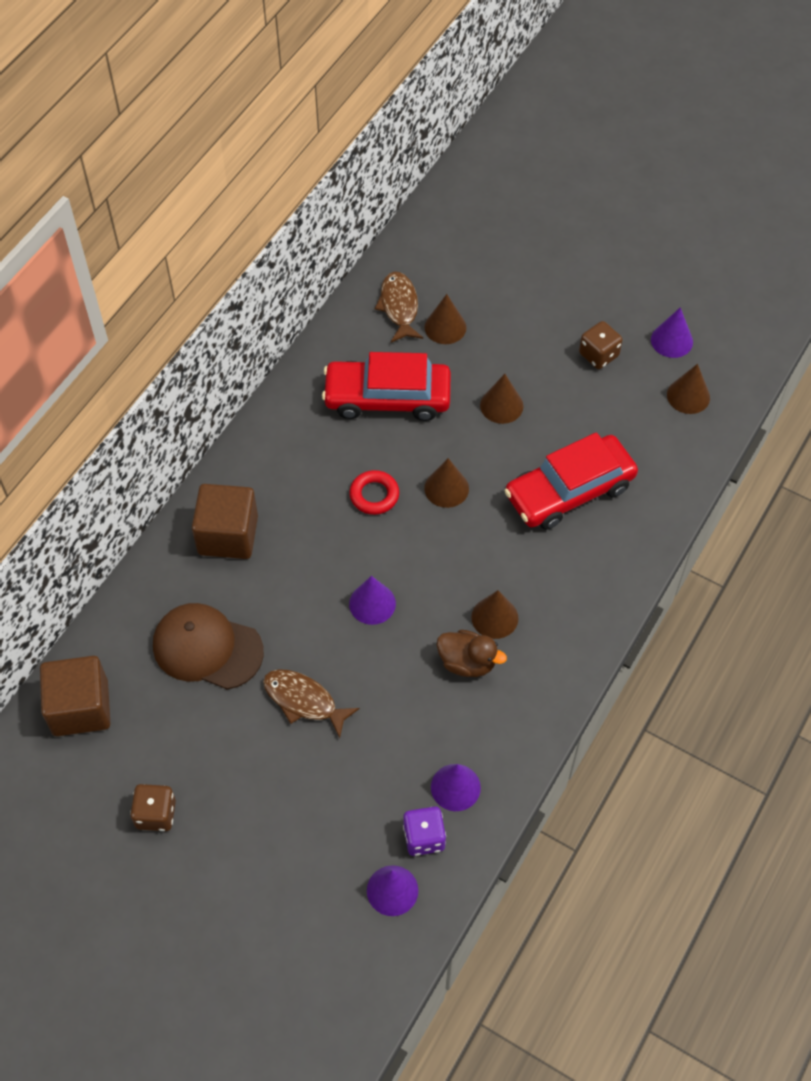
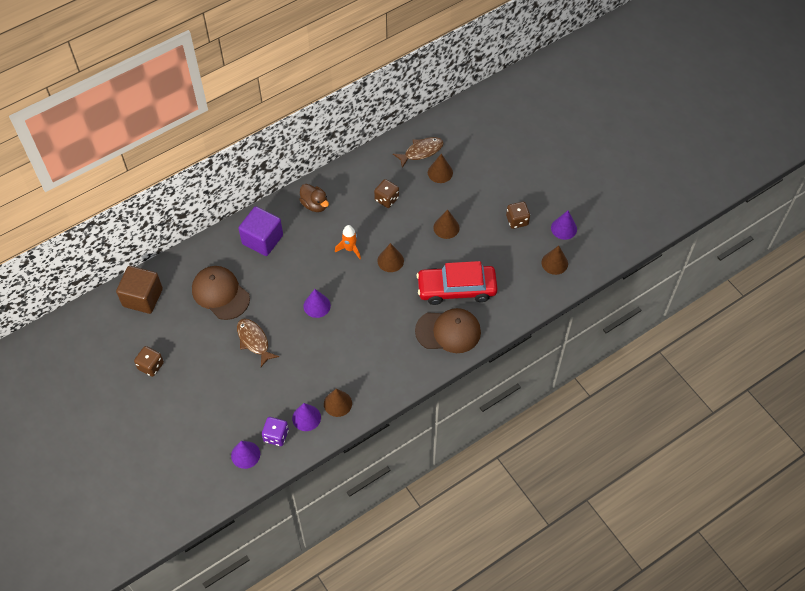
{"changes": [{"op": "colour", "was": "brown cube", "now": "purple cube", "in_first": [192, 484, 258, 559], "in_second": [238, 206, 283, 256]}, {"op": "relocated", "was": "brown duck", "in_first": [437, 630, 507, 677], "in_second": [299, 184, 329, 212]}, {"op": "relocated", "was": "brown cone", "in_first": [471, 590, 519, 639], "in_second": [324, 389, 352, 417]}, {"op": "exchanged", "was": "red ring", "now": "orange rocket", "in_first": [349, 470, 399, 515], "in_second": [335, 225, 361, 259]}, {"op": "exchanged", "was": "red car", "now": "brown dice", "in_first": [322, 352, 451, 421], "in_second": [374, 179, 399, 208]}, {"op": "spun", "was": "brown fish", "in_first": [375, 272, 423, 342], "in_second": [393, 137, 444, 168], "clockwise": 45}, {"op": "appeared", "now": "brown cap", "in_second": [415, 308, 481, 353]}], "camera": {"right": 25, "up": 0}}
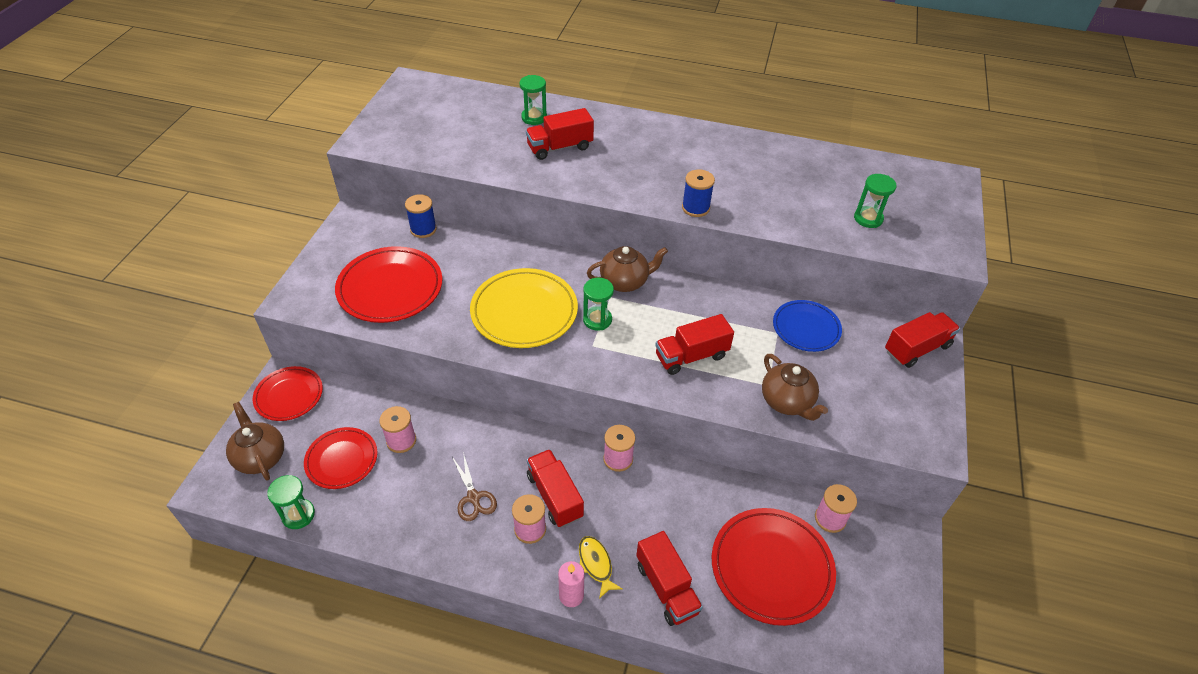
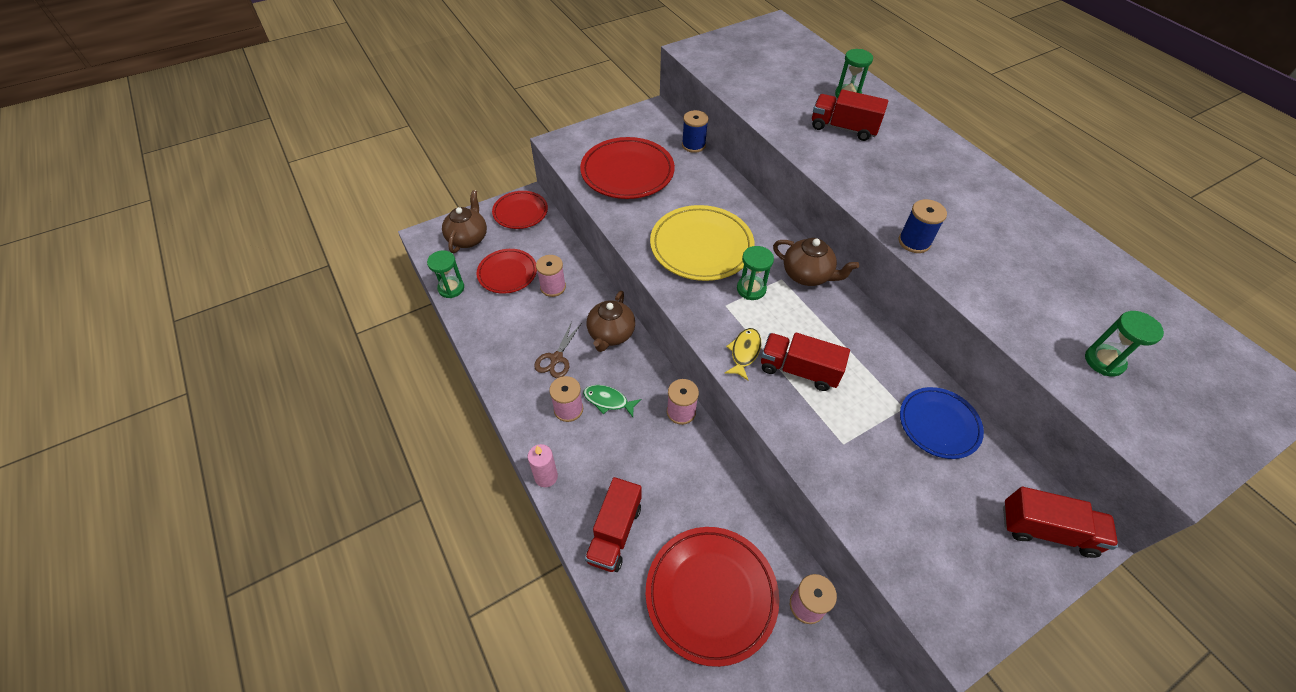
{"changes": [{"op": "exchanged", "was": "red truck", "now": "green fish", "in_first": [527, 449, 584, 527], "in_second": [583, 385, 641, 417]}, {"op": "relocated", "was": "brown teapot", "in_first": [762, 354, 828, 421], "in_second": [587, 291, 635, 352]}, {"op": "relocated", "was": "yellow fish", "in_first": [579, 536, 622, 599], "in_second": [725, 328, 761, 380]}], "camera": {"right": 45, "up": 5}}
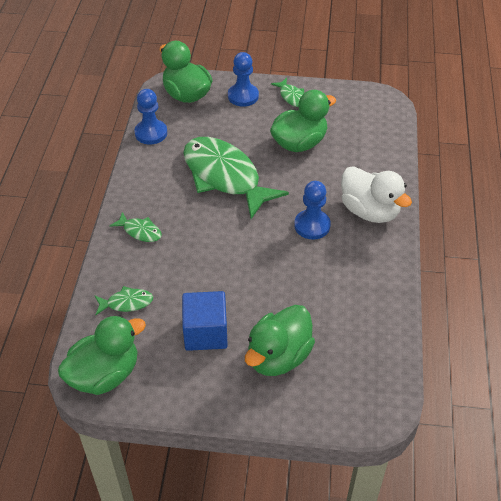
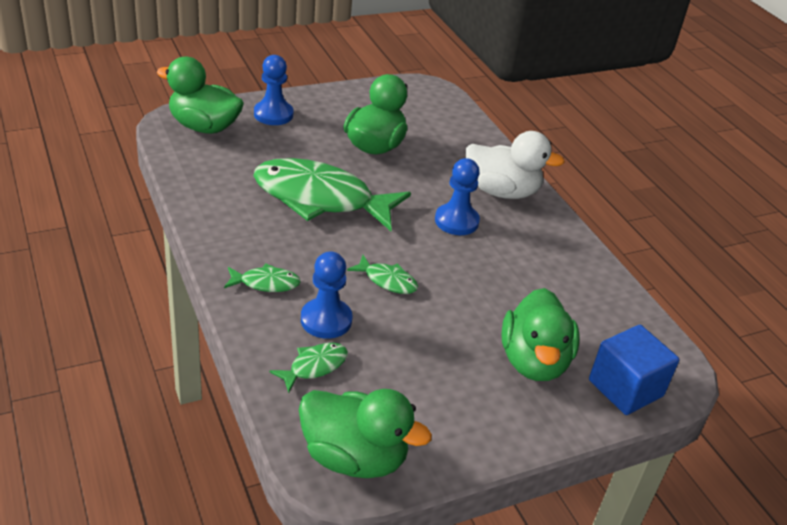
{"changes": [{"op": "spun", "was": "green duck", "in_first": [58, 315, 146, 395], "in_second": [299, 389, 432, 478], "clockwise": 90}, {"op": "relocated", "was": "blue pawn", "in_first": [134, 89, 167, 144], "in_second": [301, 251, 352, 339]}, {"op": "relocated", "was": "green fish", "in_first": [271, 78, 304, 107], "in_second": [347, 255, 418, 294]}, {"op": "relocated", "was": "blue cube", "in_first": [182, 291, 228, 351], "in_second": [589, 325, 679, 415]}], "camera": {"right": -35, "up": -10}}
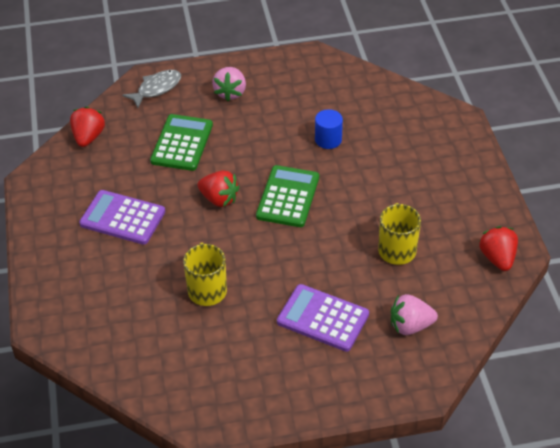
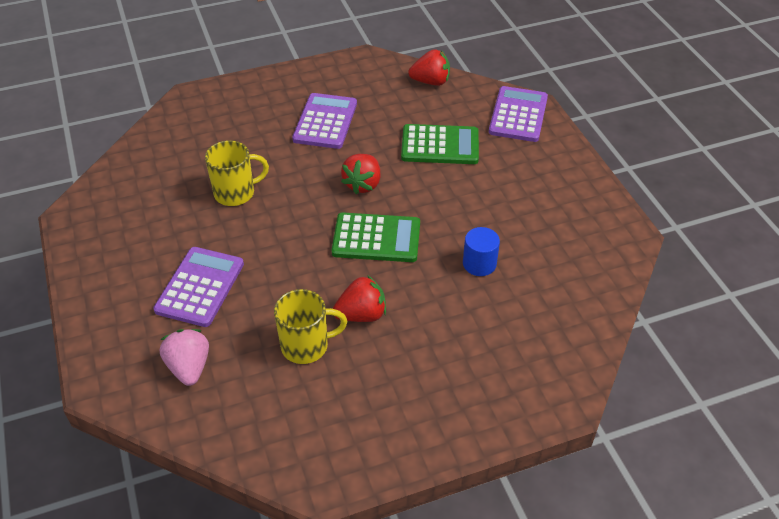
{"changes": [{"op": "relocated", "was": "red strawberry", "in_first": [479, 226, 518, 271], "in_second": [333, 275, 386, 322]}, {"op": "exchanged", "was": "grey fish", "now": "purple calculator", "in_first": [122, 70, 181, 108], "in_second": [489, 86, 548, 142]}, {"op": "missing", "was": "pink strawberry", "in_first": [212, 67, 246, 101]}], "camera": {"right": 80, "up": 0}}
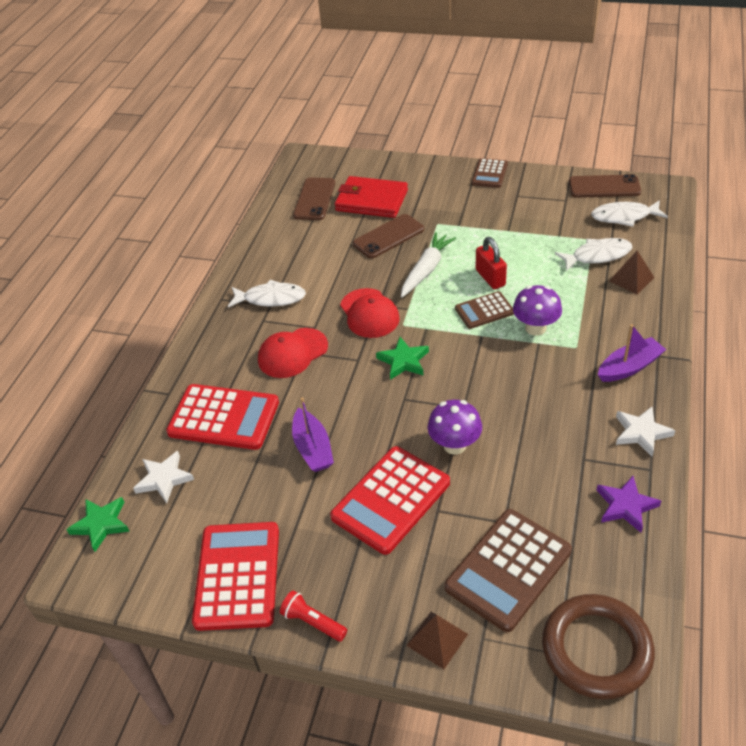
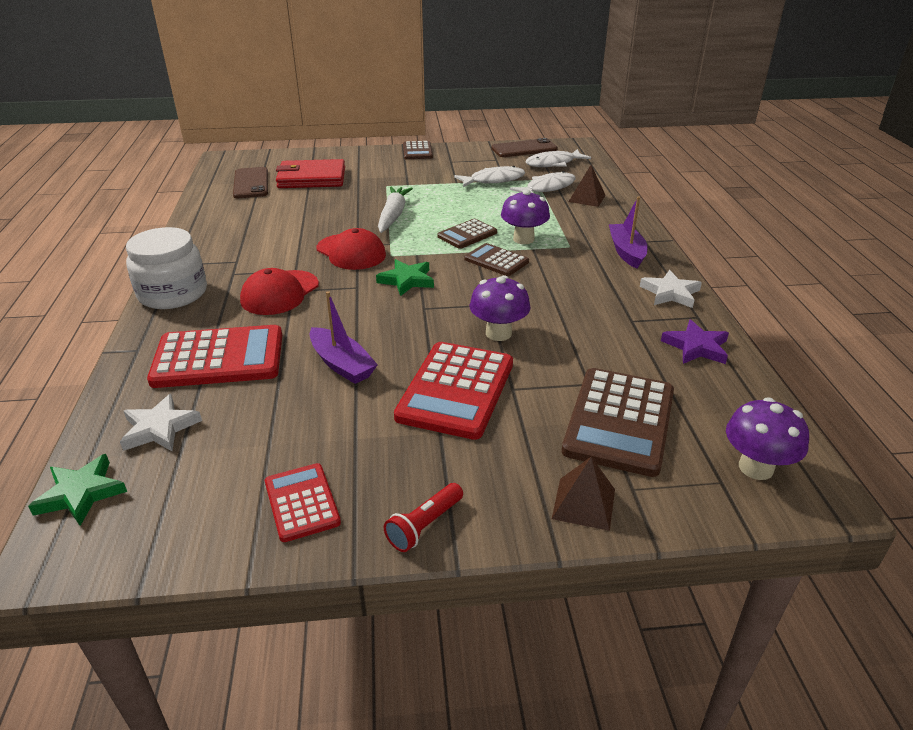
{"changes": [{"op": "appeared", "now": "white jar", "in_second": [126, 227, 207, 309]}, {"op": "size", "was": "red calculator", "in_first": [192, 522, 279, 631], "in_second": [265, 463, 341, 542], "ratio": 0.57}, {"op": "spun", "was": "red flashlight", "in_first": [280, 590, 347, 642], "in_second": [384, 483, 463, 552], "clockwise": -60}, {"op": "relocated", "was": "white fish", "in_first": [228, 280, 306, 307], "in_second": [454, 166, 525, 187]}, {"op": "appeared", "now": "brown calculator", "in_second": [464, 243, 529, 276]}, {"op": "spun", "was": "purple boat", "in_first": [598, 324, 666, 382], "in_second": [609, 196, 648, 269], "clockwise": -45}, {"op": "exchanged", "was": "brown ring", "now": "purple mushroom", "in_first": [542, 594, 655, 699], "in_second": [726, 397, 809, 480]}, {"op": "missing", "was": "brown phone", "in_first": [353, 214, 424, 259]}, {"op": "missing", "was": "red padlock", "in_first": [476, 237, 507, 289]}], "camera": {"right": -25, "up": -10}}
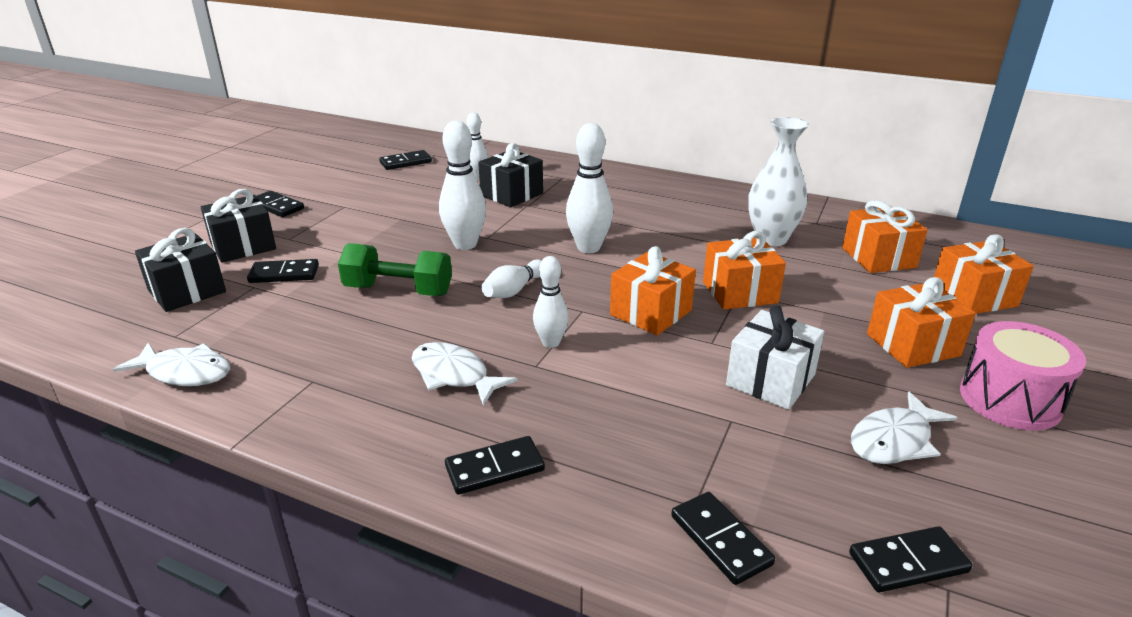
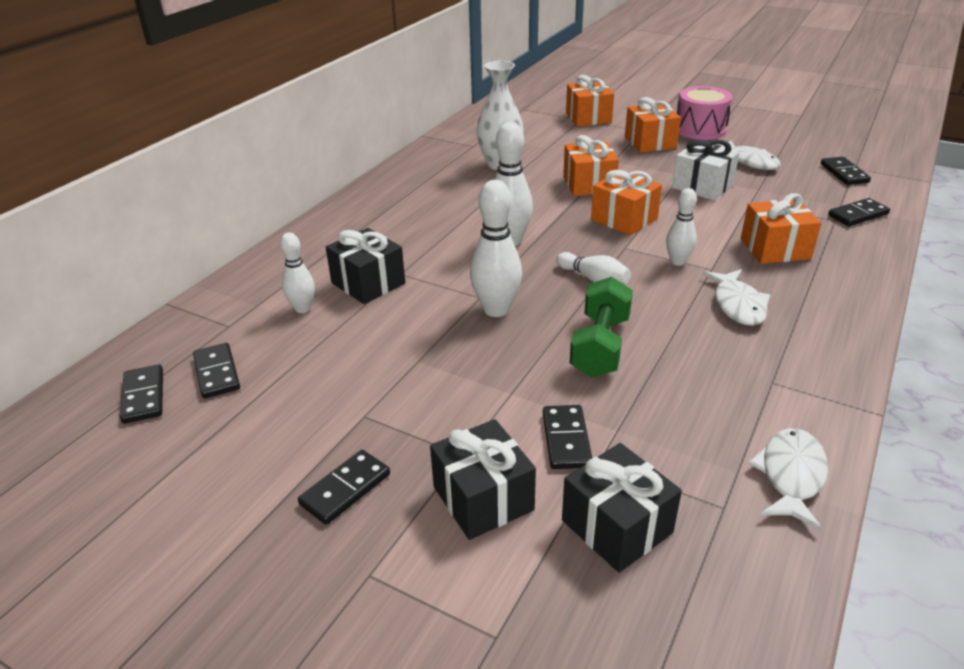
{"changes": [{"op": "relocated", "was": "black domino", "in_first": [445, 436, 545, 495], "in_second": [120, 364, 163, 424]}, {"op": "spun", "was": "white fish", "in_first": [412, 342, 518, 406], "in_second": [703, 269, 770, 326], "clockwise": -45}, {"op": "relocated", "was": "orange gift", "in_first": [842, 200, 928, 273], "in_second": [741, 193, 821, 264]}], "camera": {"right": -85, "up": 5}}
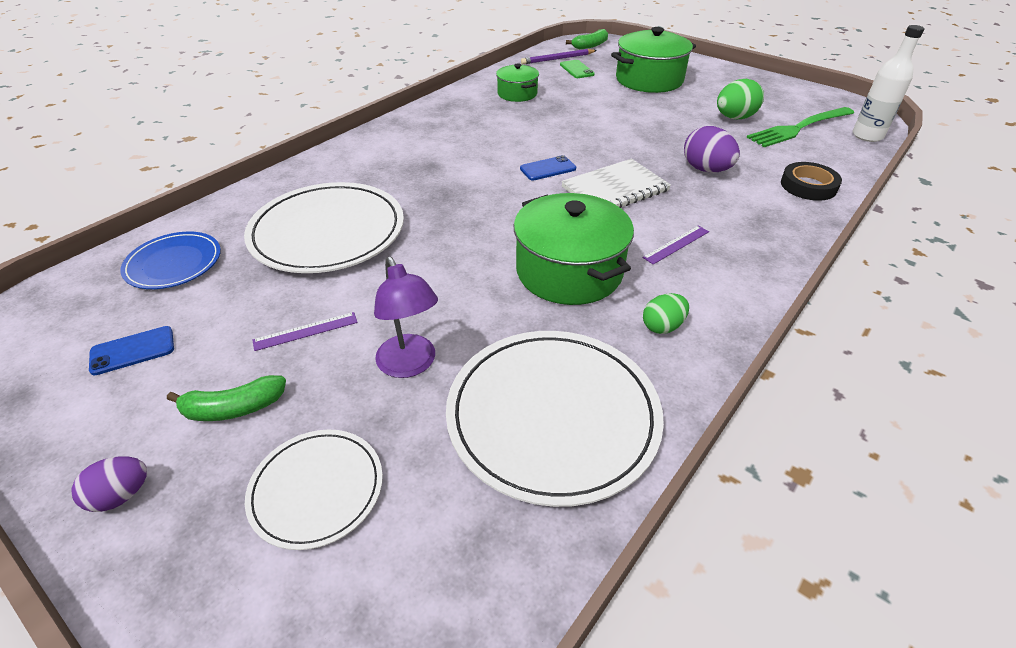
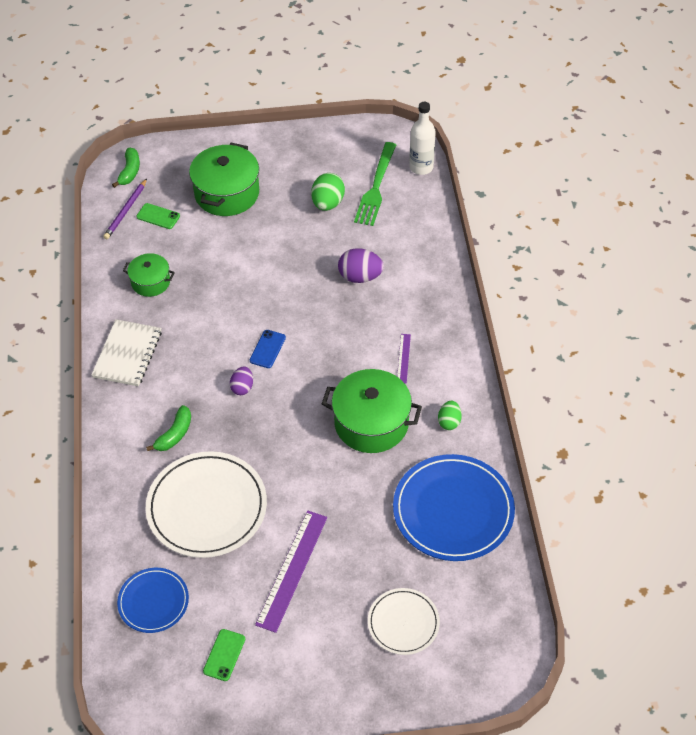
{"changes": [{"op": "relocated", "was": "white notebook", "in_first": [561, 159, 671, 208], "in_second": [91, 319, 162, 386]}, {"op": "relocated", "was": "green banana", "in_first": [167, 375, 286, 421], "in_second": [146, 405, 191, 451]}, {"op": "colour", "was": "blue phone", "now": "green phone", "in_first": [89, 326, 174, 375], "in_second": [203, 629, 245, 681]}, {"op": "relocated", "was": "purple egg", "in_first": [71, 456, 147, 512], "in_second": [230, 367, 253, 395]}, {"op": "size", "was": "purple ruler", "in_first": [252, 312, 358, 351], "in_second": [255, 510, 327, 633], "ratio": 2.01}, {"op": "colour", "was": "white plate", "now": "blue plate", "in_first": [446, 331, 664, 507], "in_second": [393, 454, 515, 561]}, {"op": "missing", "was": "purple lamp", "in_first": [374, 257, 438, 378]}, {"op": "missing", "was": "black tape", "in_first": [781, 162, 842, 201]}], "camera": {"right": -45, "up": 10}}
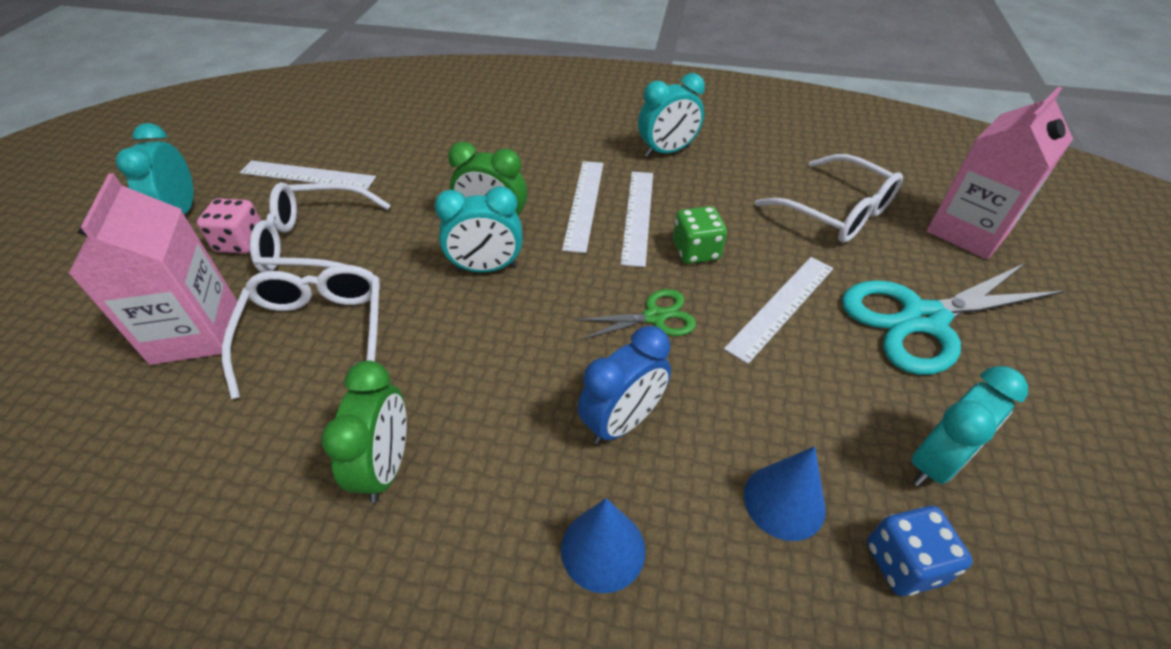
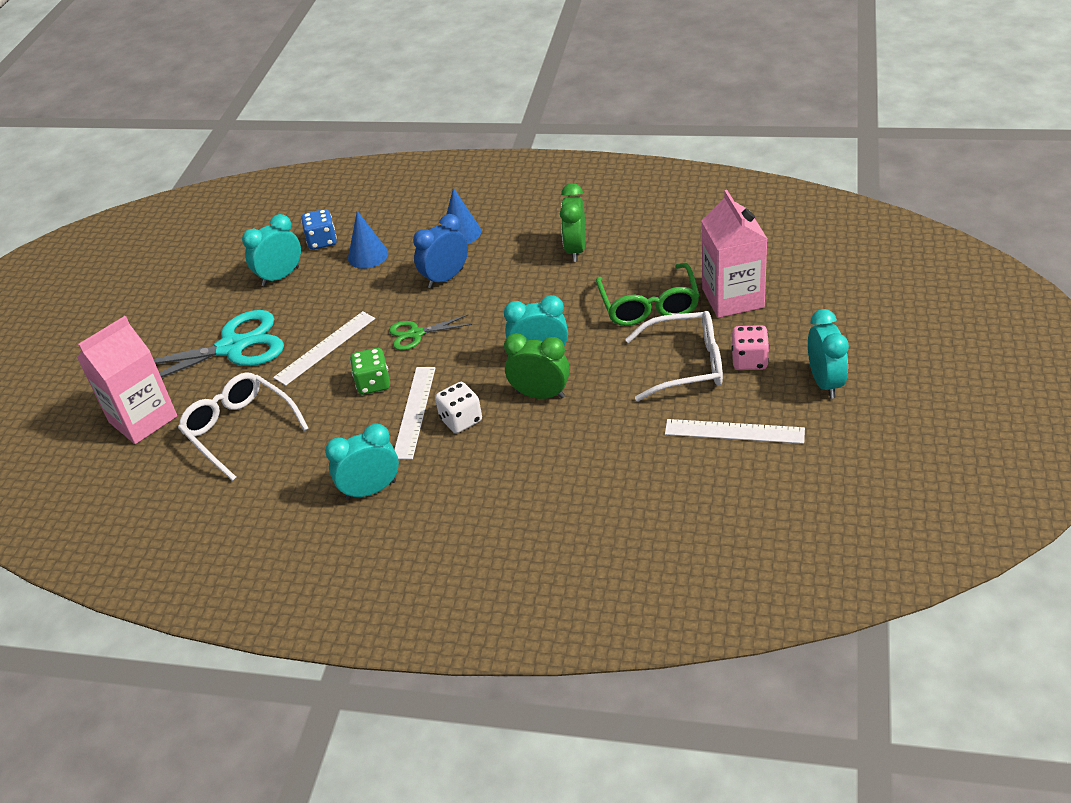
{"changes": [{"op": "exchanged", "was": "white ruler", "now": "white dice", "in_first": [562, 161, 603, 253], "in_second": [435, 382, 482, 433]}, {"op": "colour", "was": "white glasses", "now": "green glasses", "in_first": [222, 265, 380, 399], "in_second": [596, 263, 700, 326]}], "camera": {"right": -175, "up": -5}}
